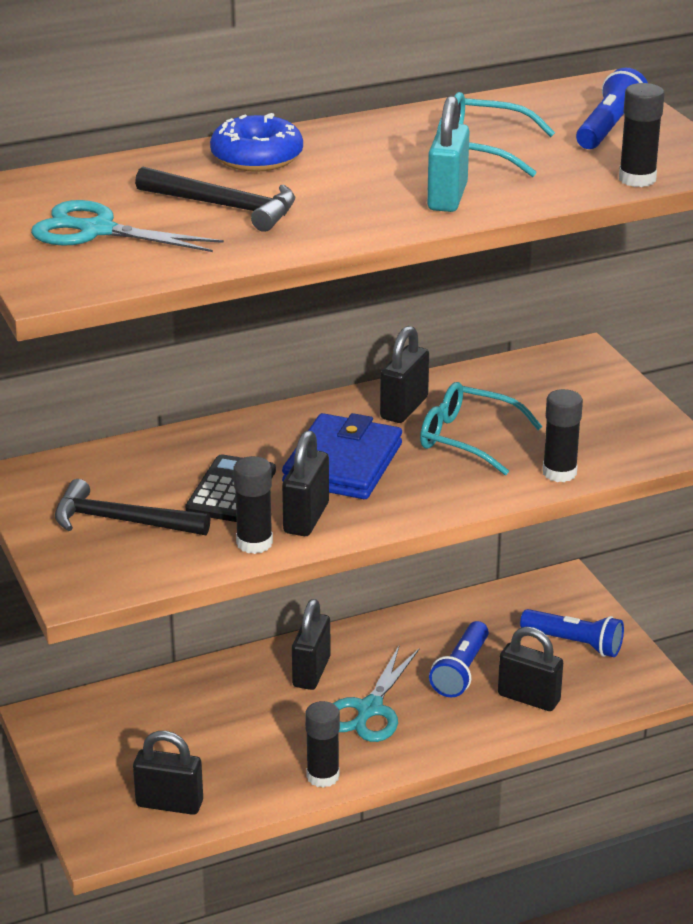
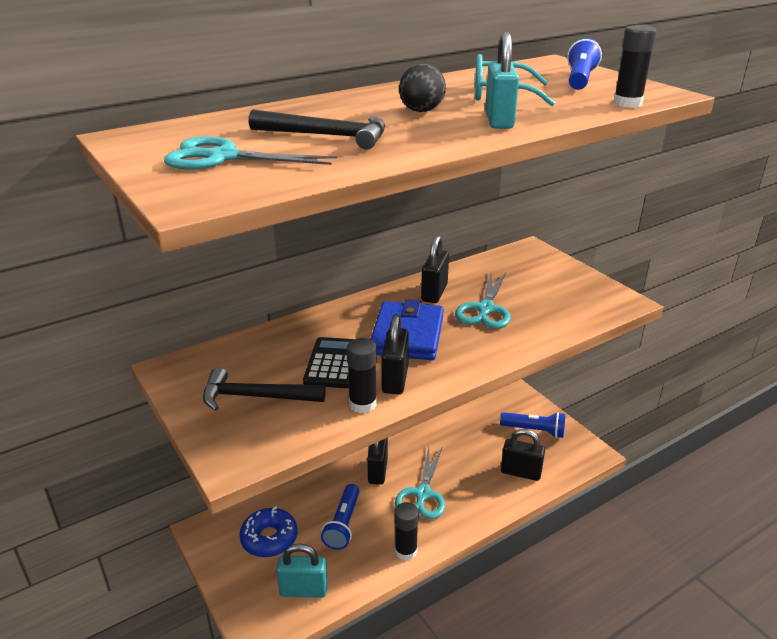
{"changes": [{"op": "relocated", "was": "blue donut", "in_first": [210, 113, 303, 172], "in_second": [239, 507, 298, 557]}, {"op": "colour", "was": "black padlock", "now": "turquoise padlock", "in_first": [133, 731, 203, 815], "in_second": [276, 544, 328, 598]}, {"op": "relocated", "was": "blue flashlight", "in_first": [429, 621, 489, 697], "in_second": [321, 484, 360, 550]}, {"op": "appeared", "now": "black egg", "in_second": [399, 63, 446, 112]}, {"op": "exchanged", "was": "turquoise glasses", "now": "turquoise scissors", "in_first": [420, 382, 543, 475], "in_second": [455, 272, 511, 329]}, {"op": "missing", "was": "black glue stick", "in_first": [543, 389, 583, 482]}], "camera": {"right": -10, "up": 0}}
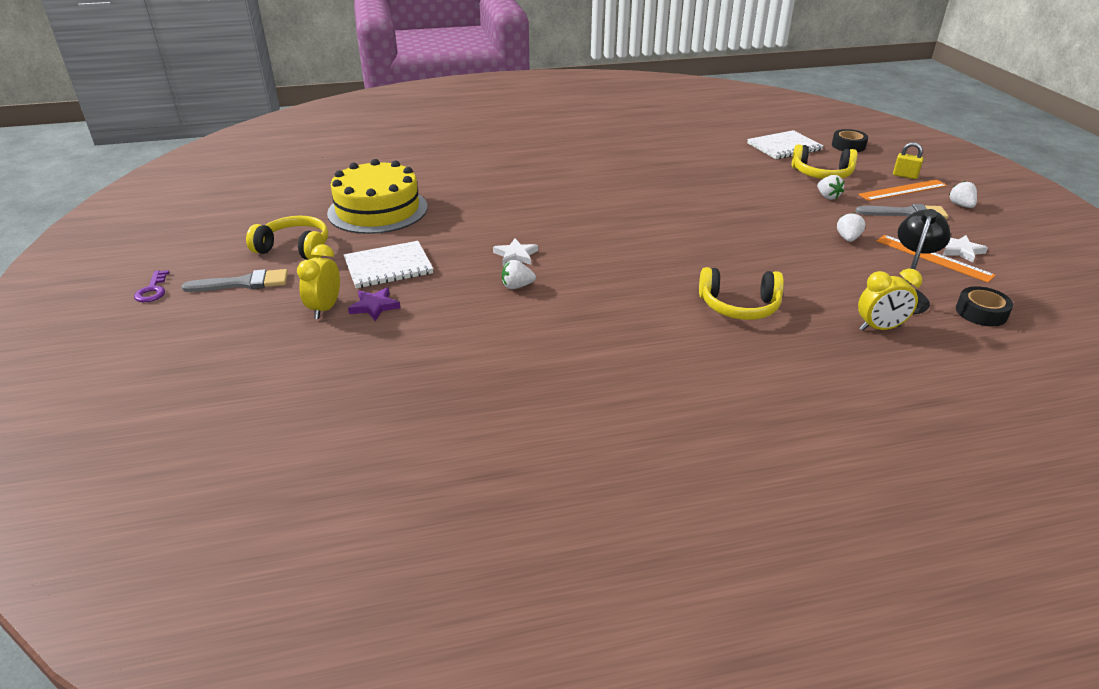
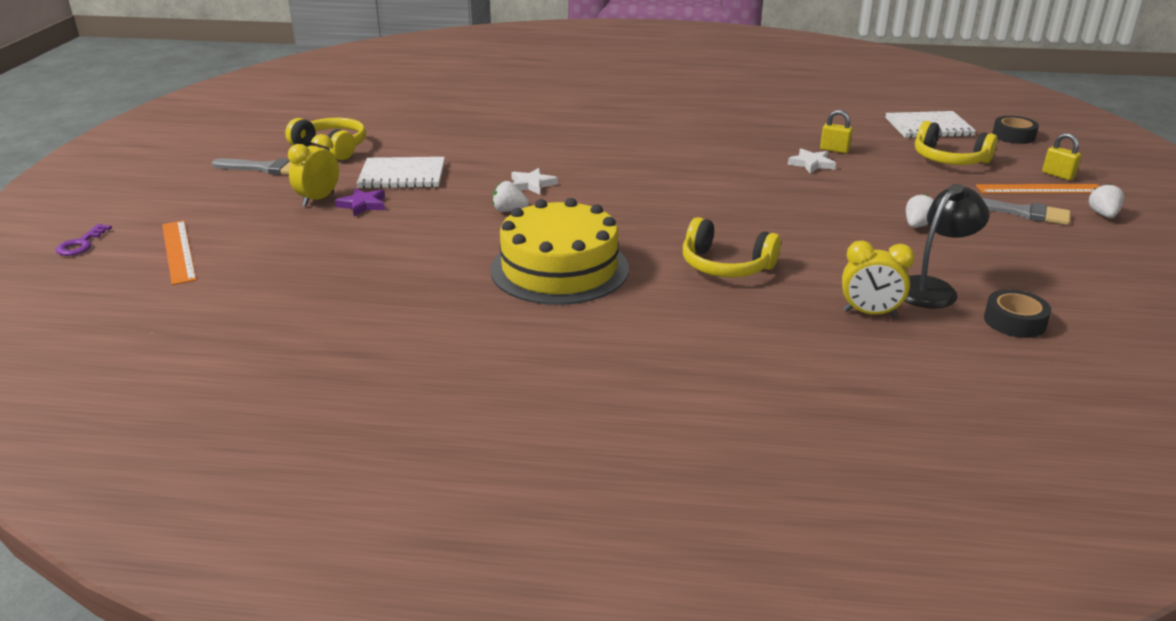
{"changes": [{"op": "relocated", "was": "purple key", "in_first": [134, 270, 169, 302], "in_second": [56, 224, 112, 256]}, {"op": "relocated", "was": "orange ruler", "in_first": [877, 235, 996, 283], "in_second": [162, 221, 196, 285]}, {"op": "relocated", "was": "yellow cake", "in_first": [327, 159, 428, 234], "in_second": [490, 198, 629, 305]}, {"op": "relocated", "was": "white star", "in_first": [943, 235, 988, 263], "in_second": [788, 149, 836, 173]}, {"op": "appeared", "now": "yellow padlock", "in_second": [820, 110, 853, 153]}, {"op": "missing", "was": "white strawberry", "in_first": [817, 175, 844, 200]}], "camera": {"right": 20, "up": -5}}
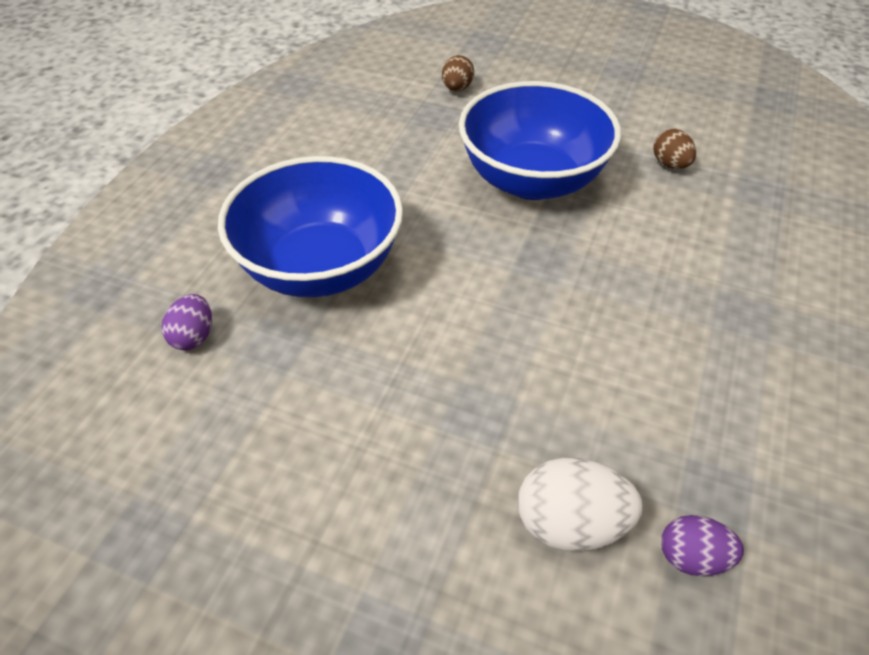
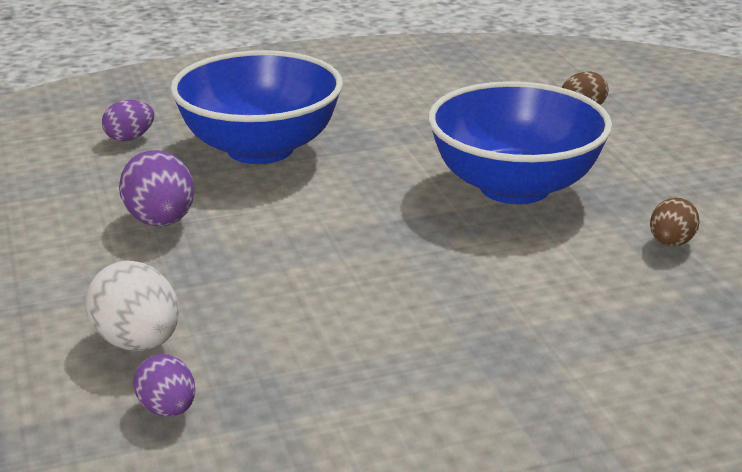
{"changes": [{"op": "appeared", "now": "purple egg", "in_second": [119, 150, 194, 226]}], "camera": {"right": 50, "up": -20}}
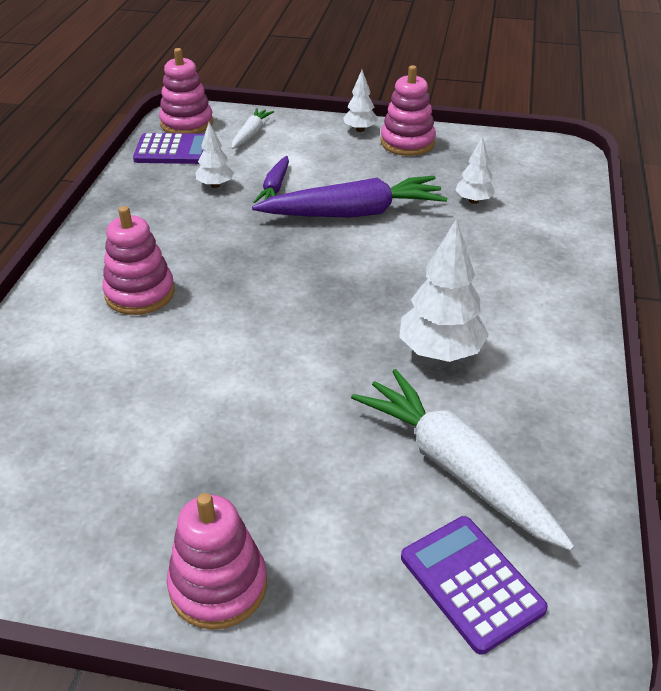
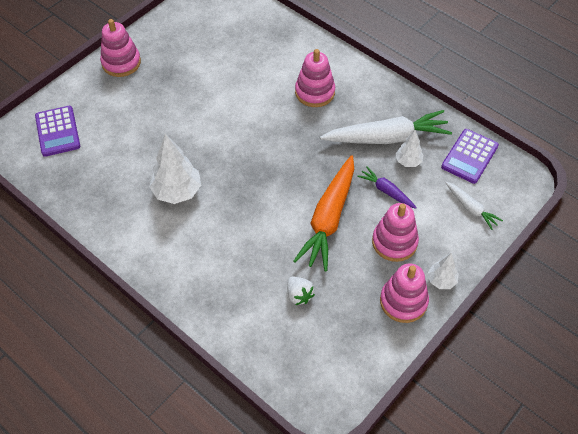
{"changes": [{"op": "spun", "was": "purple calculator", "in_first": [401, 516, 548, 655], "in_second": [35, 106, 80, 157], "clockwise": 75}, {"op": "exchanged", "was": "white tree", "now": "white strawberry", "in_first": [455, 136, 496, 204], "in_second": [287, 276, 315, 305]}, {"op": "colour", "was": "purple carrot", "now": "orange carrot", "in_first": [252, 176, 447, 218], "in_second": [293, 155, 354, 272]}, {"op": "relocated", "was": "white carrot", "in_first": [351, 369, 575, 551], "in_second": [320, 110, 452, 144]}, {"op": "relocated", "was": "pink stacking toy", "in_first": [159, 48, 213, 134], "in_second": [372, 203, 419, 262]}], "camera": {"right": 120, "up": 15}}
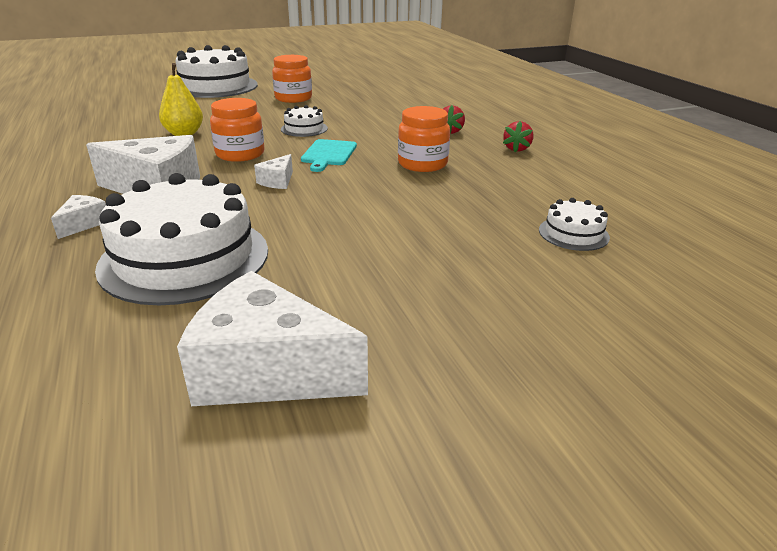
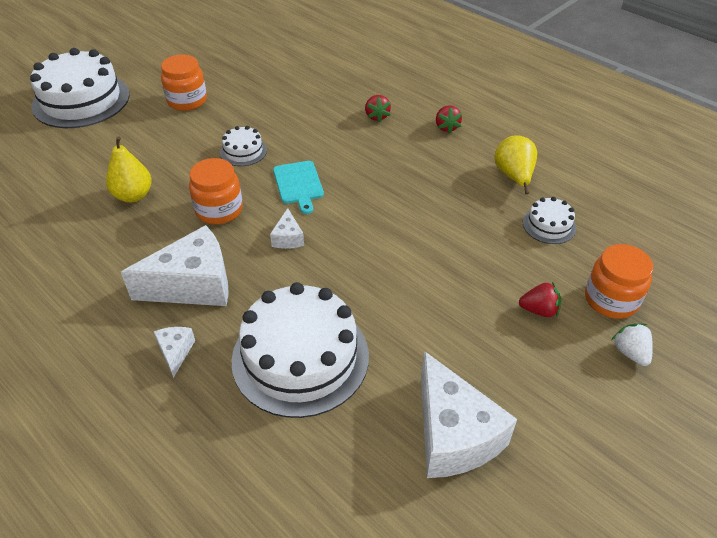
{"changes": [{"op": "spun", "was": "white cheese", "in_first": [177, 271, 368, 406], "in_second": [421, 351, 517, 478], "clockwise": -105}, {"op": "appeared", "now": "yellow pear", "in_second": [494, 135, 537, 194]}, {"op": "appeared", "now": "red strawberry", "in_second": [519, 282, 561, 317]}, {"op": "relocated", "was": "orange jar", "in_first": [398, 106, 450, 172], "in_second": [585, 244, 653, 319]}, {"op": "appeared", "now": "white strawberry", "in_second": [612, 323, 653, 366]}], "camera": {"right": -25, "up": 15}}
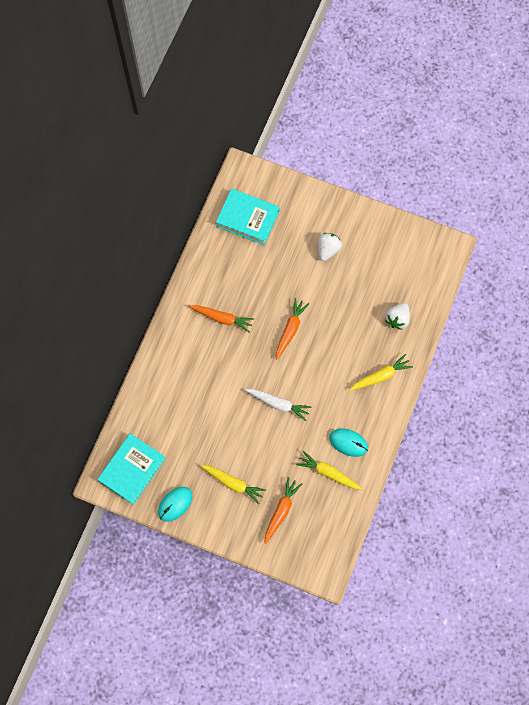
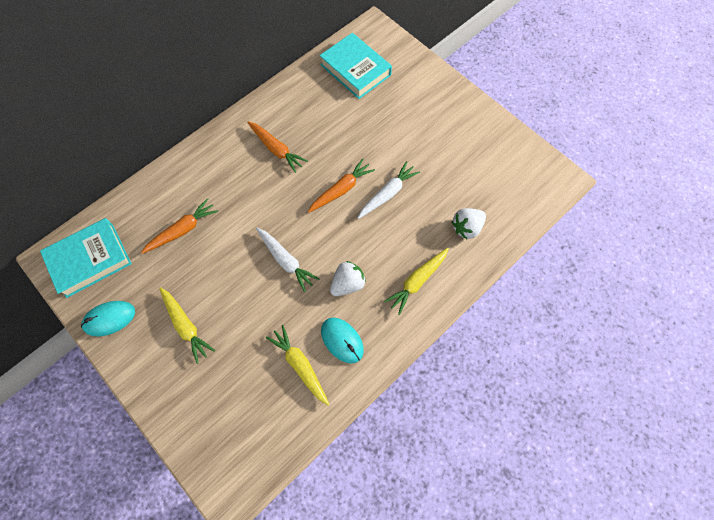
{"changes": [{"op": "relocated", "was": "orange carrot", "in_first": [264, 477, 302, 544], "in_second": [141, 198, 218, 254]}, {"op": "relocated", "was": "white strawberry", "in_first": [318, 233, 342, 261], "in_second": [330, 261, 366, 296]}, {"op": "appeared", "now": "white carrot", "in_second": [358, 161, 420, 219]}, {"op": "spun", "was": "yellow carrot", "in_first": [349, 354, 413, 391], "in_second": [384, 248, 449, 315], "clockwise": 135}], "camera": {"right": 25, "up": -5}}
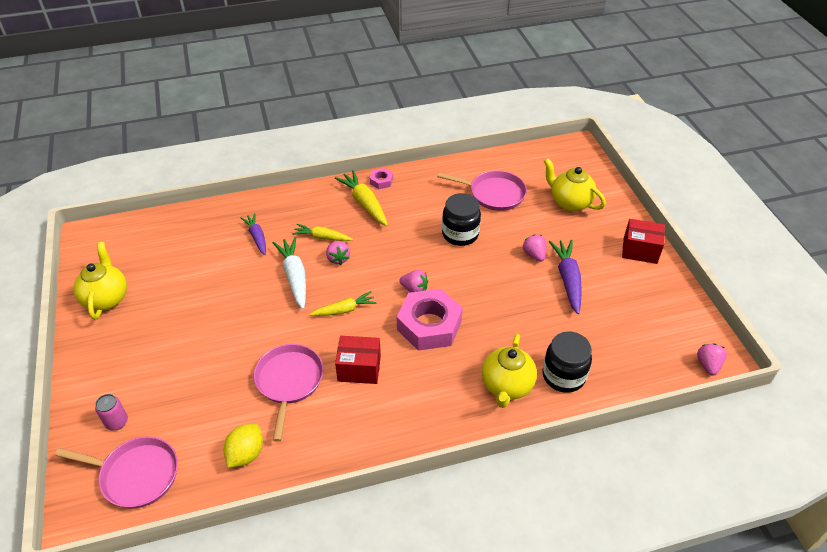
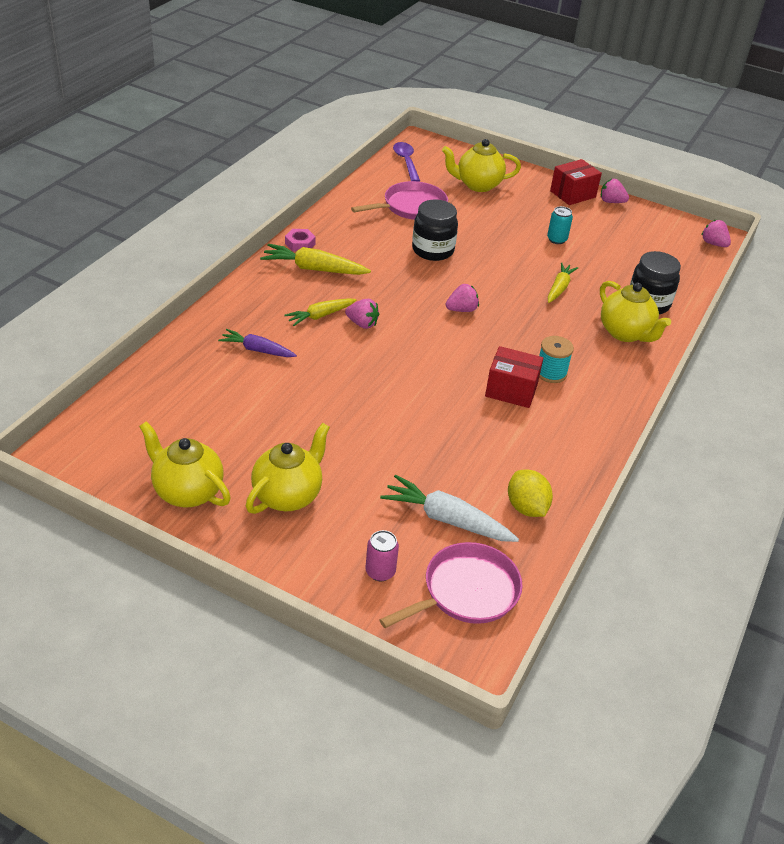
{"changes": [{"op": "appeared", "now": "yellow teapot", "in_second": [246, 423, 330, 514]}, {"op": "relocated", "was": "white carrot", "in_first": [272, 237, 306, 309], "in_second": [380, 475, 519, 542]}, {"op": "appeared", "now": "purple spoon", "in_second": [393, 142, 420, 182]}, {"op": "spun", "was": "red box", "in_first": [335, 336, 381, 384], "in_second": [485, 346, 543, 408], "clockwise": 60}, {"op": "appeared", "now": "turquoise spool", "in_second": [539, 336, 574, 383]}, {"op": "exchanged", "was": "purple carrot", "now": "turquoise can", "in_first": [549, 240, 582, 314], "in_second": [547, 206, 573, 244]}, {"op": "relocated", "was": "yellow carrot", "in_first": [310, 291, 376, 316], "in_second": [548, 263, 578, 303]}, {"op": "relocated", "was": "pink strawberry", "in_first": [522, 234, 546, 262], "in_second": [601, 179, 629, 203]}, {"op": "missing", "was": "pink pan", "in_first": [253, 344, 323, 442]}, {"op": "missing", "was": "pink nut", "in_first": [397, 289, 463, 351]}], "camera": {"right": -50, "up": -5}}
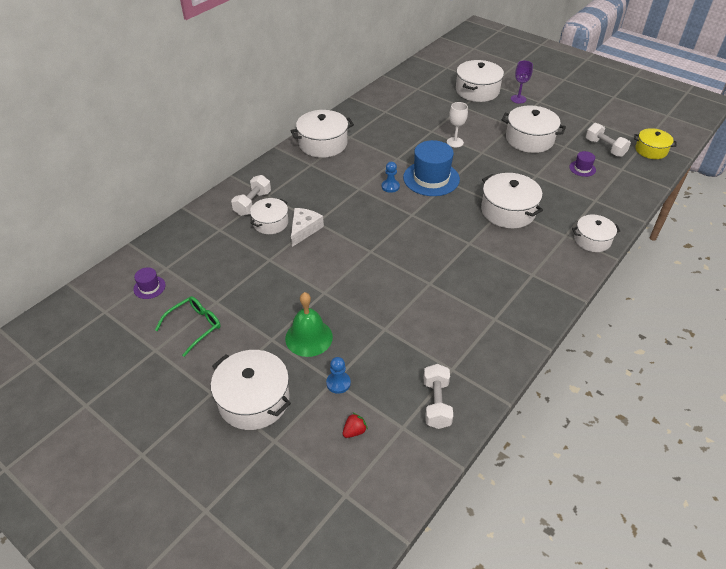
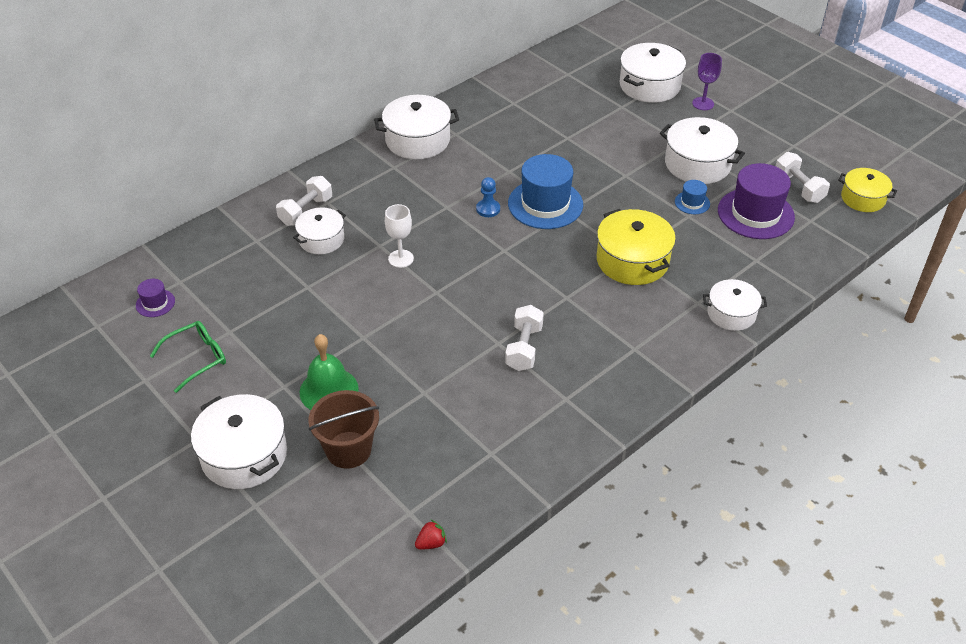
{"changes": [{"op": "exchanged", "was": "blue pawn", "now": "brown bucket", "in_first": [326, 357, 351, 394], "in_second": [309, 390, 379, 469]}, {"op": "relocated", "was": "white goblet", "in_first": [447, 102, 468, 147], "in_second": [385, 204, 414, 268]}, {"op": "relocated", "was": "red strawberry", "in_first": [343, 412, 368, 438], "in_second": [415, 520, 447, 550]}, {"op": "relocated", "was": "white dumbbell", "in_first": [424, 364, 453, 429], "in_second": [505, 305, 544, 371]}, {"op": "colour", "was": "white pot", "now": "yellow pot", "in_first": [481, 173, 543, 228], "in_second": [597, 209, 676, 285]}, {"op": "appeared", "now": "blue hat", "in_second": [675, 180, 710, 214]}, {"op": "size", "was": "purple hat", "in_first": [569, 151, 596, 177], "in_second": [718, 163, 795, 239], "ratio": 2.14}, {"op": "missing", "was": "white cheese", "in_first": [291, 208, 324, 247]}], "camera": {"right": 10, "up": 0}}
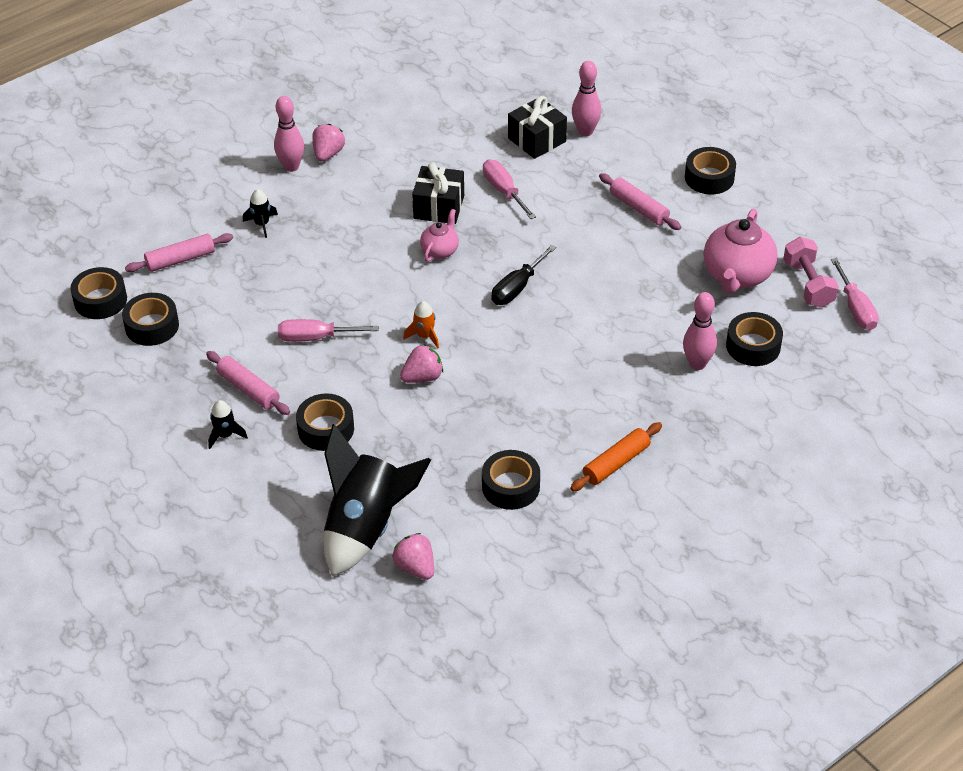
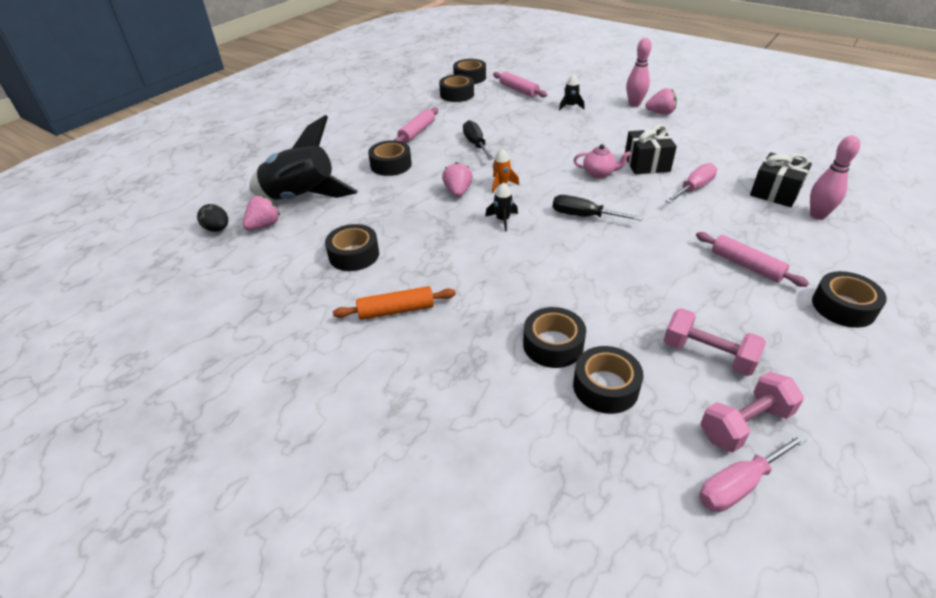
{"changes": [{"op": "appeared", "now": "black egg", "in_second": [197, 204, 228, 232]}, {"op": "spun", "was": "orange rolling pin", "in_first": [570, 422, 662, 491], "in_second": [333, 286, 456, 320], "clockwise": -45}, {"op": "spun", "was": "pink strawberry", "in_first": [400, 344, 443, 383], "in_second": [442, 162, 473, 197], "clockwise": -135}, {"op": "colour", "was": "pink screwdriver", "now": "black screwdriver", "in_first": [278, 319, 379, 342], "in_second": [463, 120, 494, 160]}, {"op": "relocated", "was": "black rocket", "in_first": [208, 400, 248, 449], "in_second": [485, 182, 518, 231]}, {"op": "exchanged", "was": "pink bowling pin", "now": "black tape", "in_first": [683, 292, 717, 370], "in_second": [523, 307, 586, 368]}, {"op": "exchanged", "was": "pink teapot", "now": "pink dumbbell", "in_first": [703, 209, 778, 294], "in_second": [664, 308, 766, 376]}, {"op": "spun", "was": "pink rolling pin", "in_first": [599, 173, 681, 230], "in_second": [696, 232, 809, 287], "clockwise": -75}], "camera": {"right": 75, "up": -5}}
